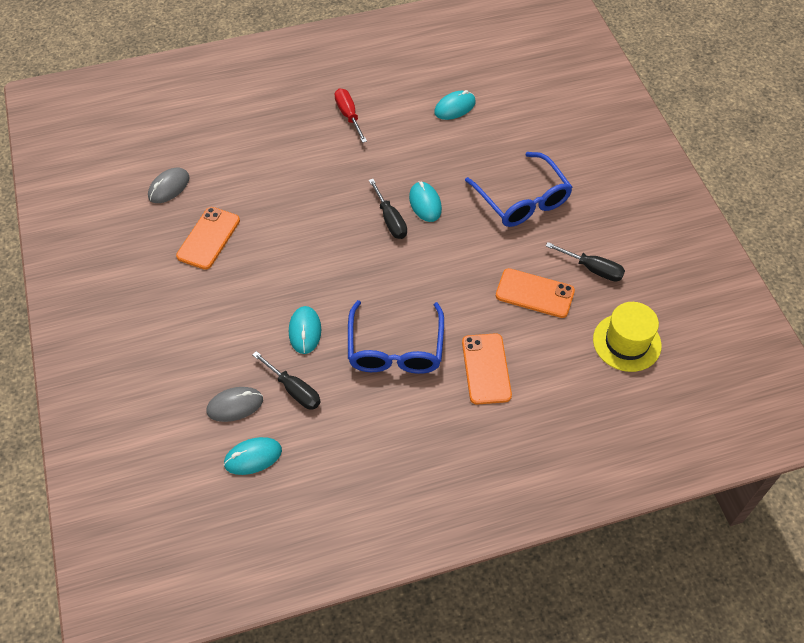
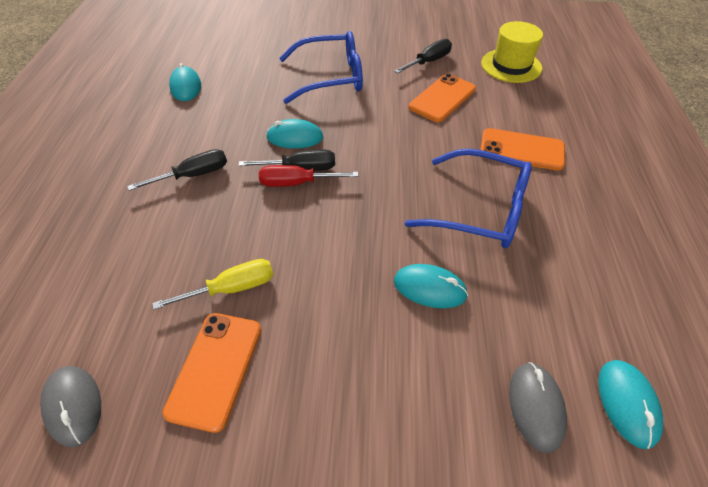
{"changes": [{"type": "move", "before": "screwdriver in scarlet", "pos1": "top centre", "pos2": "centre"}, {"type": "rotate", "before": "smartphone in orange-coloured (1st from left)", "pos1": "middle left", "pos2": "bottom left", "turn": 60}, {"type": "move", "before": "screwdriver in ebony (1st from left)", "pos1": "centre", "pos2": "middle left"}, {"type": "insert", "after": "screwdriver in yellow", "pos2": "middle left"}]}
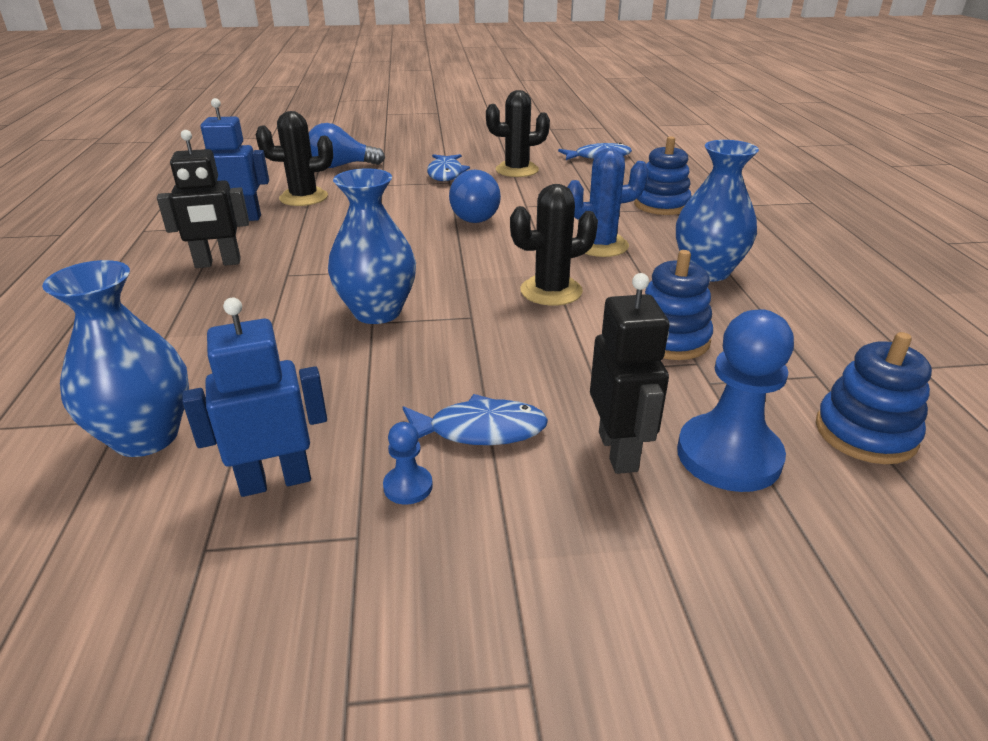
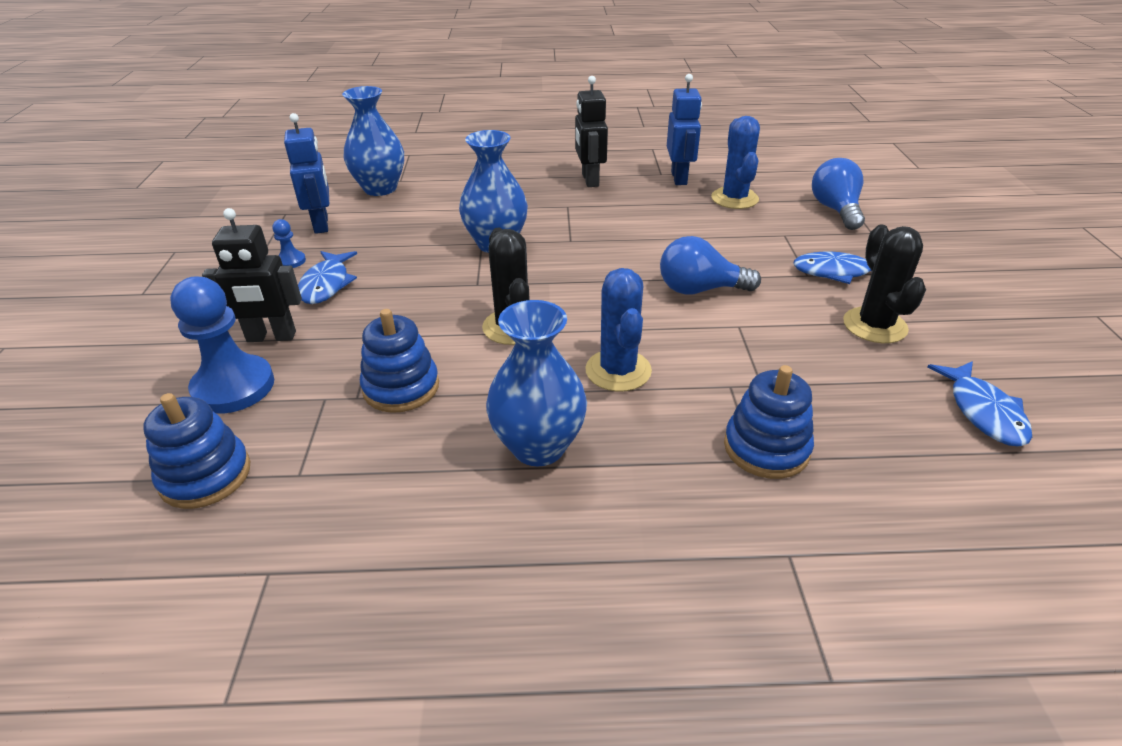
{"changes": [{"type": "recolor", "before": "prickly plant in ebony (1st from left)", "after": "prickly plant in blue (2nd from left)", "pos1": "top left", "pos2": "top centre"}]}
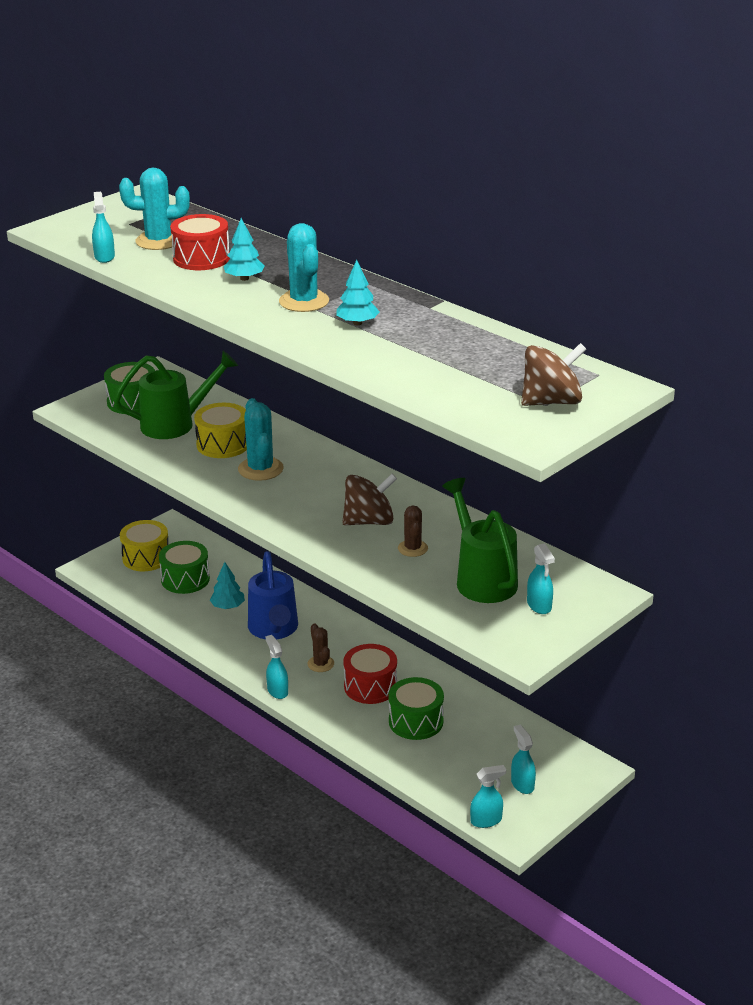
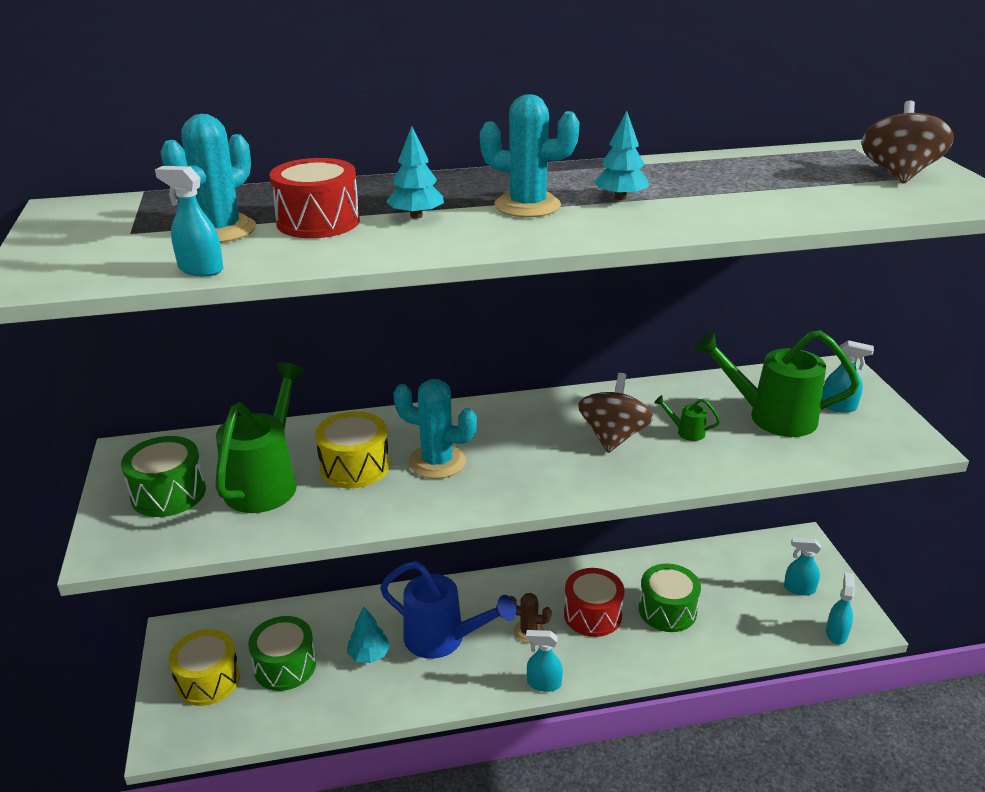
{"changes": [{"type": "replace", "before": "prickly plant in dark brown (2nd from left)", "after": "sprinkling can in emerald (2nd from left)", "pos1": "centre", "pos2": "middle right"}]}
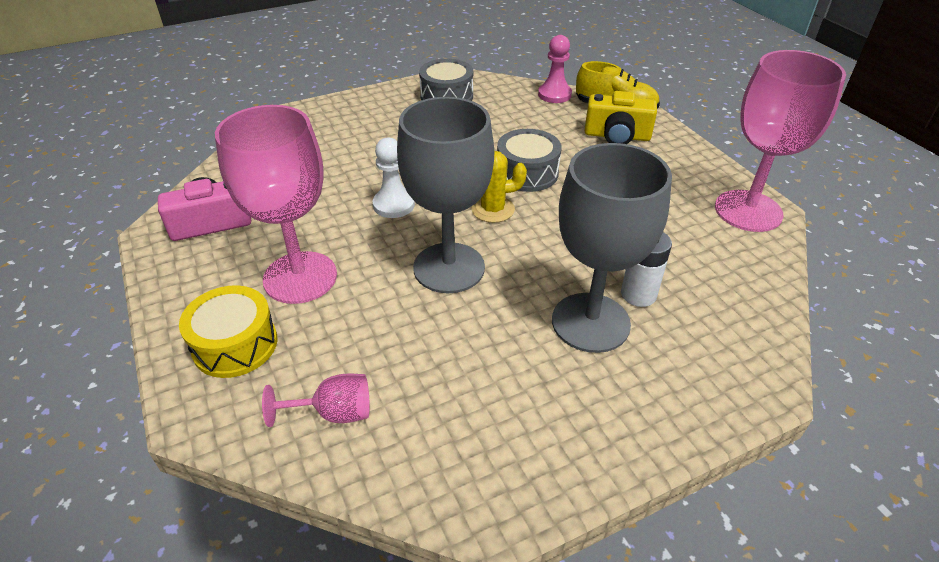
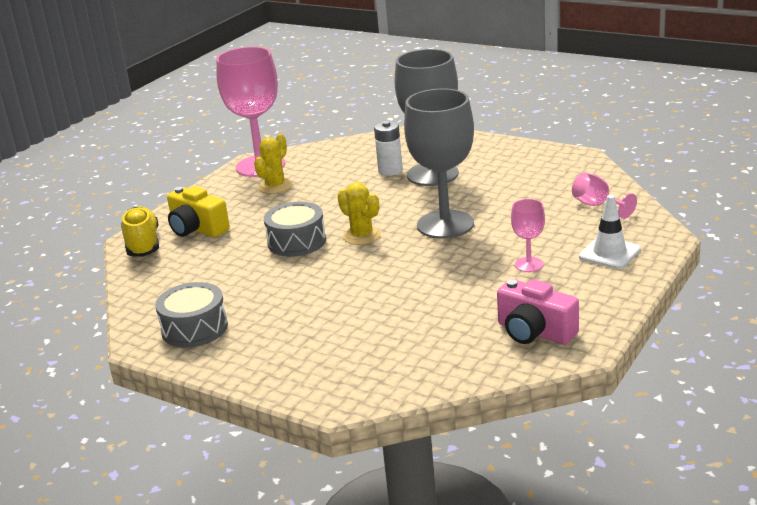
{"changes": [{"type": "delete", "before": "game pawn in rose-pink", "pos1": "top centre"}, {"type": "rotate", "before": "photo camera in yellow", "pos1": "top centre", "pos2": "middle left", "turn": 150}, {"type": "resize", "before": "chalice in rose-pink (1st from left in the first image)", "pos1": "middle left", "pos2": "middle right", "scale": 0.46}, {"type": "delete", "before": "game pawn in snow-white", "pos1": "top centre"}, {"type": "replace", "before": "snare drum in yellow", "after": "traffic cone in snow-white", "pos1": "middle left", "pos2": "middle right"}, {"type": "insert", "after": "prickly plant in yellow (1st from left)", "pos2": "top centre"}]}
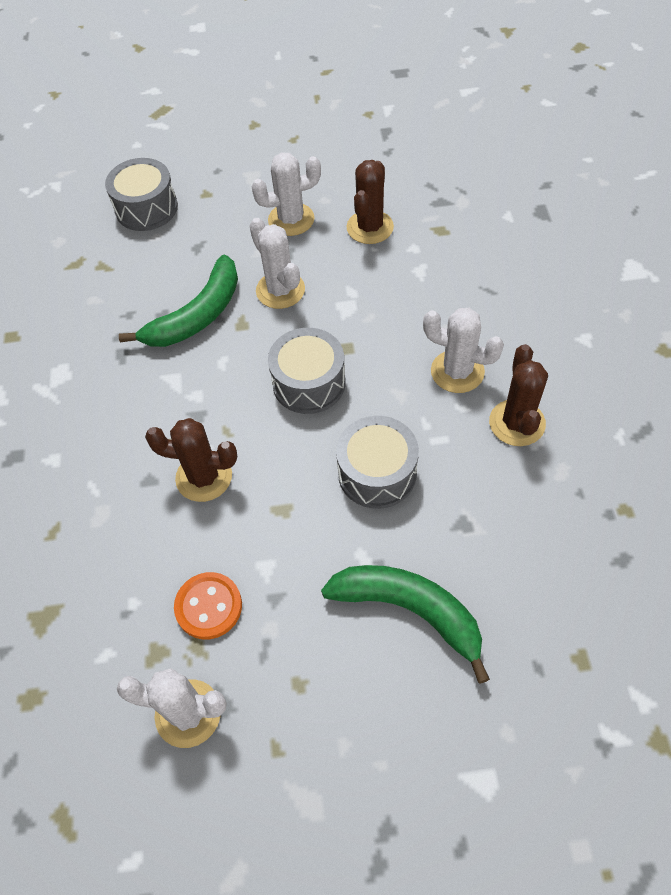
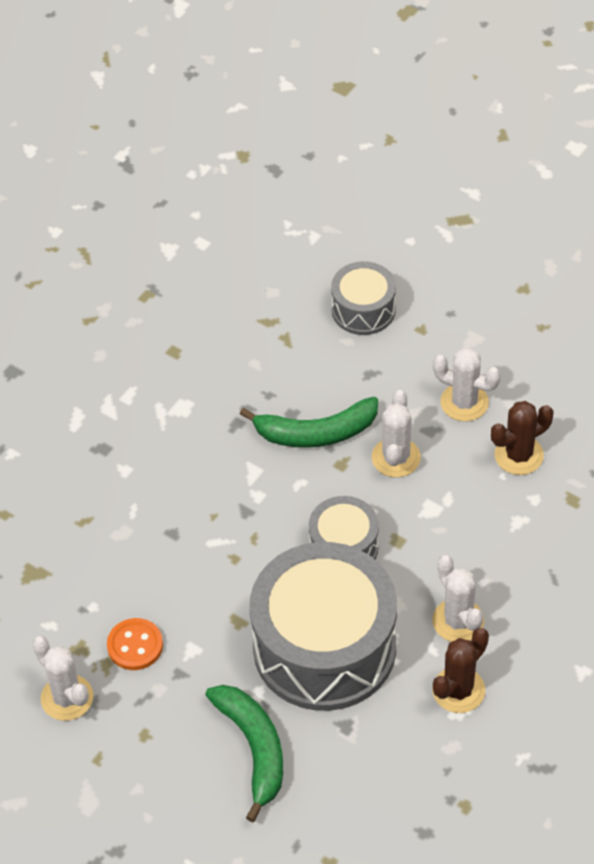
{"changes": [{"type": "resize", "before": "snare drum in gray (3rd from left in the first image)", "pos1": "centre", "pos2": "bottom centre", "scale": 2.01}, {"type": "delete", "before": "prickly plant in dark brown (1st from left)", "pos1": "middle left"}]}
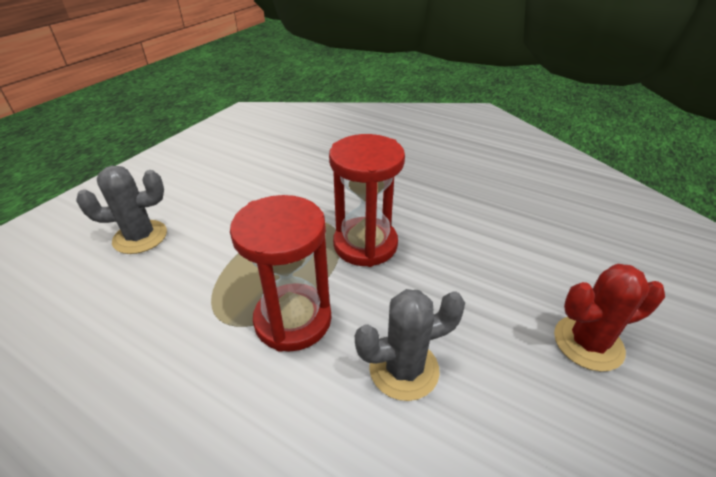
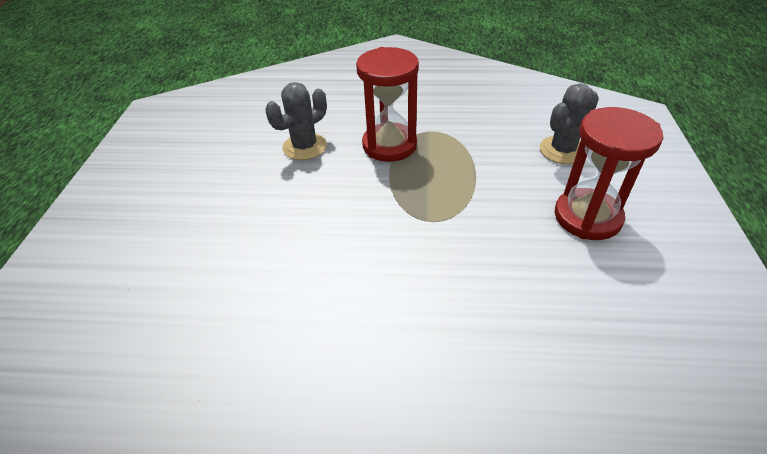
{"changes": [{"type": "move", "before": "hourglass in scarlet (2nd from left)", "pos1": "centre", "pos2": "middle right"}, {"type": "delete", "before": "prickly plant in scarlet", "pos1": "bottom right"}]}
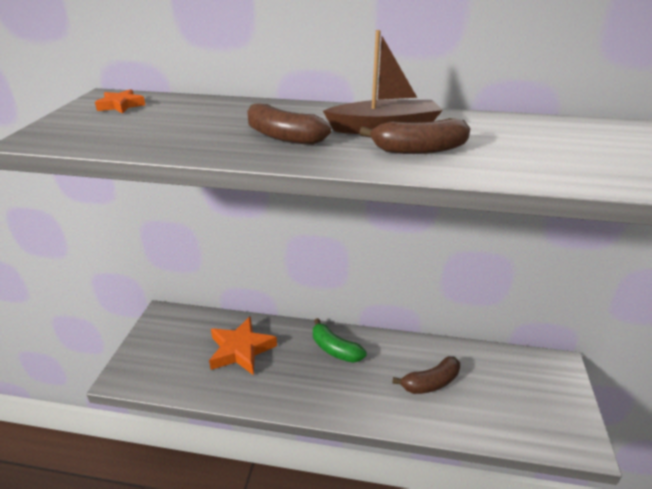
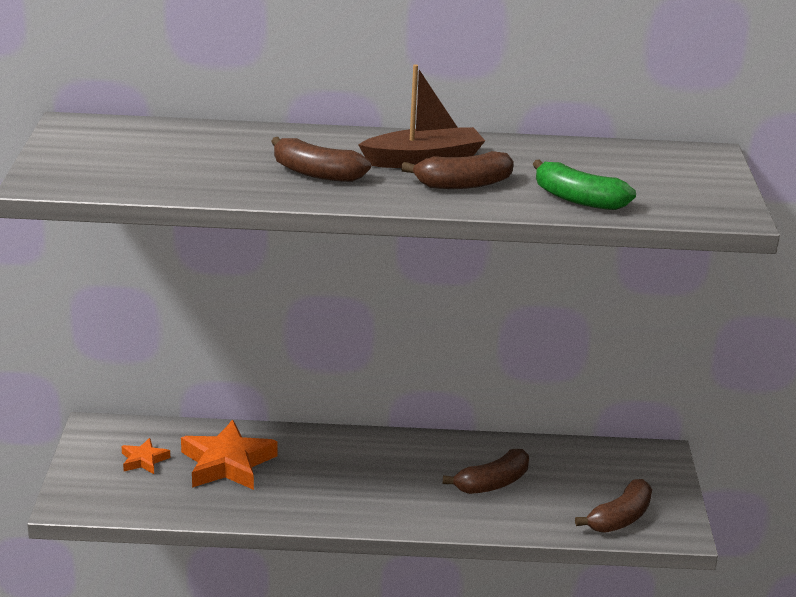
{"changes": [{"type": "move", "before": "five-pointed star in orange-coloured (1st from left)", "pos1": "top left", "pos2": "bottom left"}, {"type": "move", "before": "banana fruit in emerald", "pos1": "bottom centre", "pos2": "top right"}, {"type": "insert", "after": "banana fruit in dark brown (4th from left)", "pos2": "bottom right"}]}
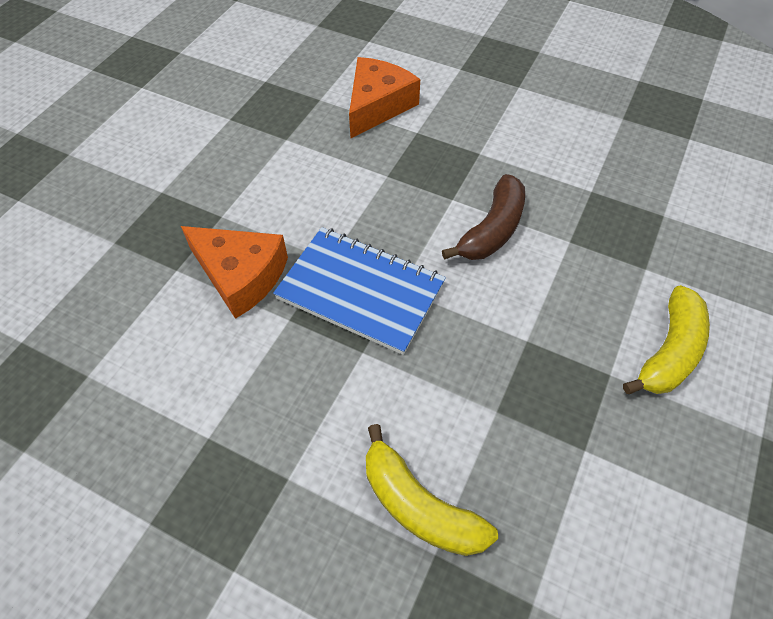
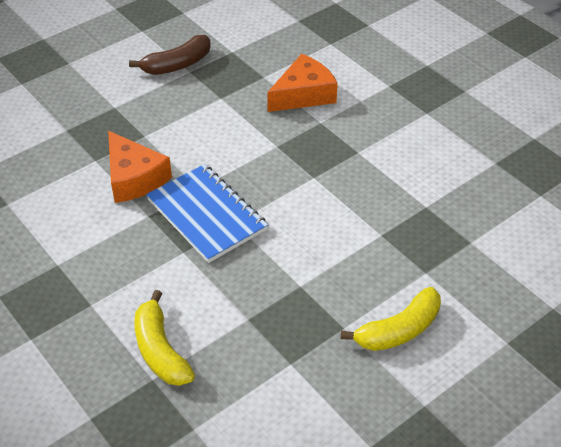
{"changes": [{"type": "move", "before": "banana fruit in dark brown", "pos1": "centre", "pos2": "top left"}]}
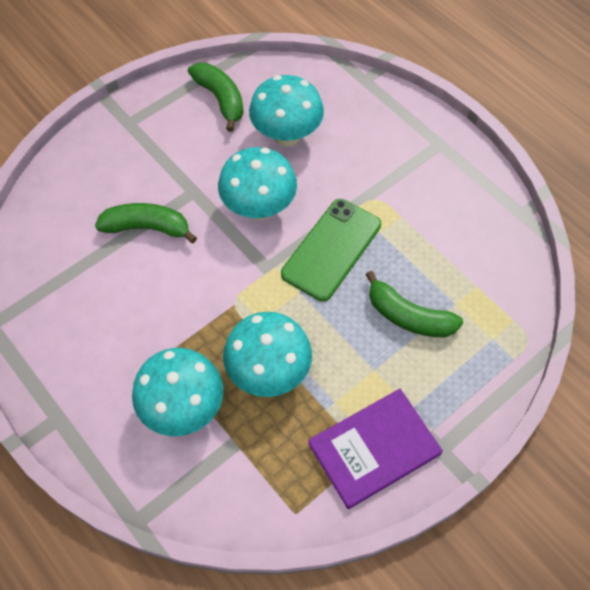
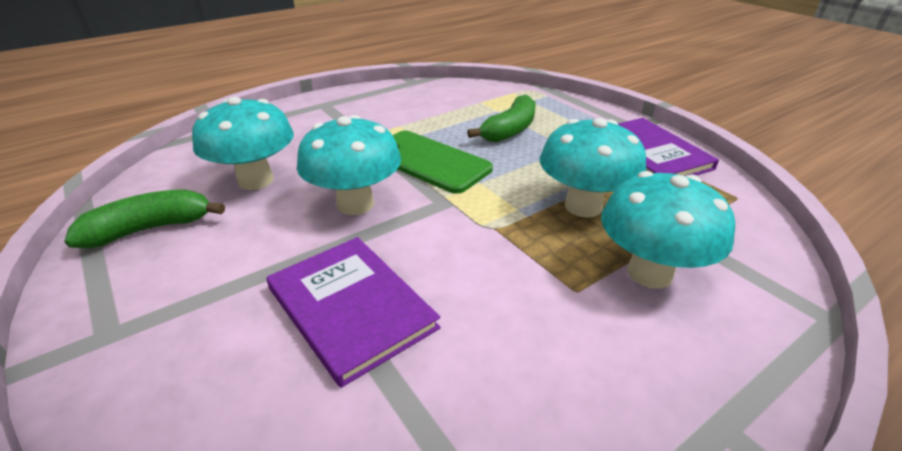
{"changes": [{"type": "replace", "before": "banana fruit in emerald (1st from left)", "after": "hardback in purple (1st from left)", "pos1": "middle left", "pos2": "bottom centre"}]}
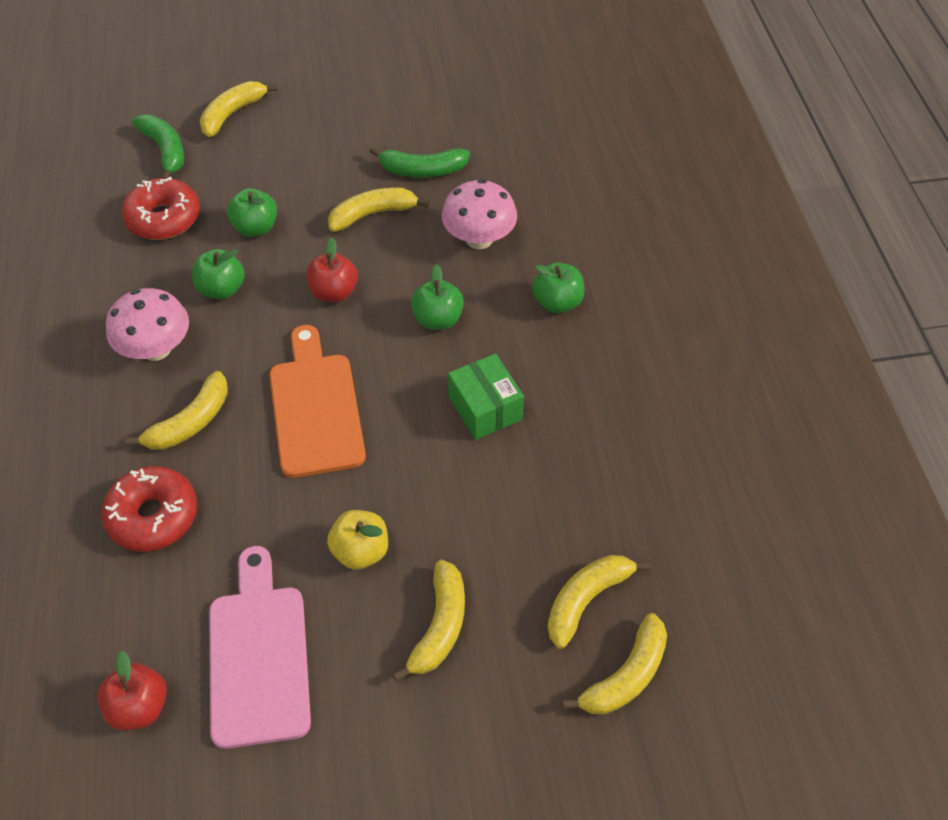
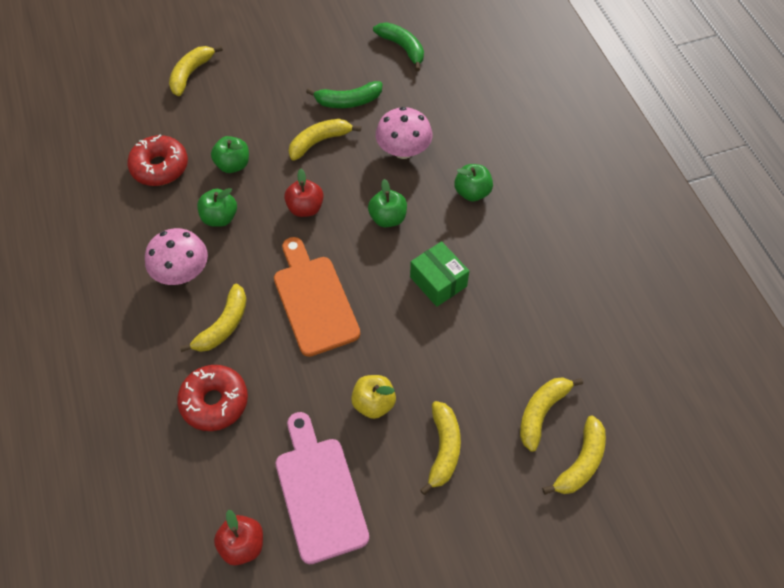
{"changes": [{"type": "move", "before": "banana fruit in emerald (1st from left in the first image)", "after": "banana fruit in emerald (2nd from left)", "pos1": "top left", "pos2": "top centre"}]}
